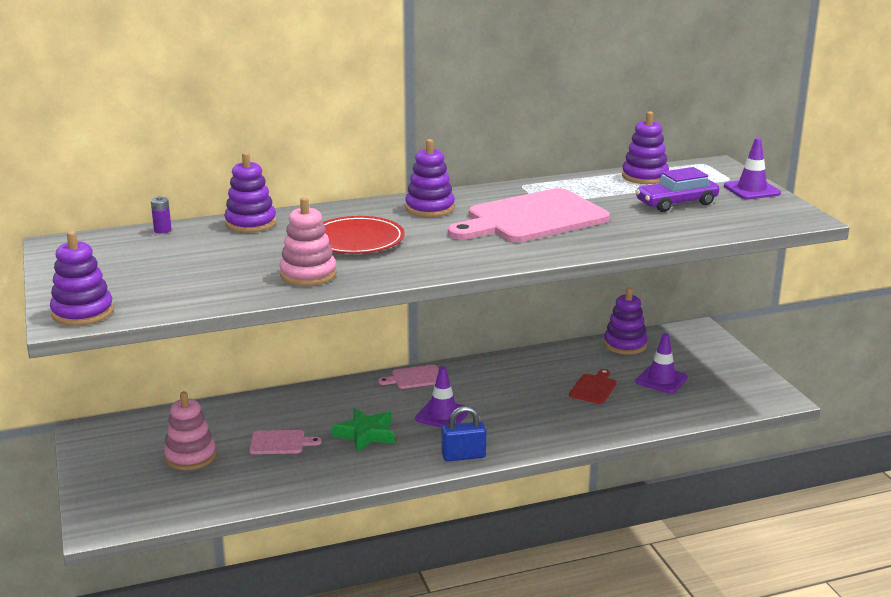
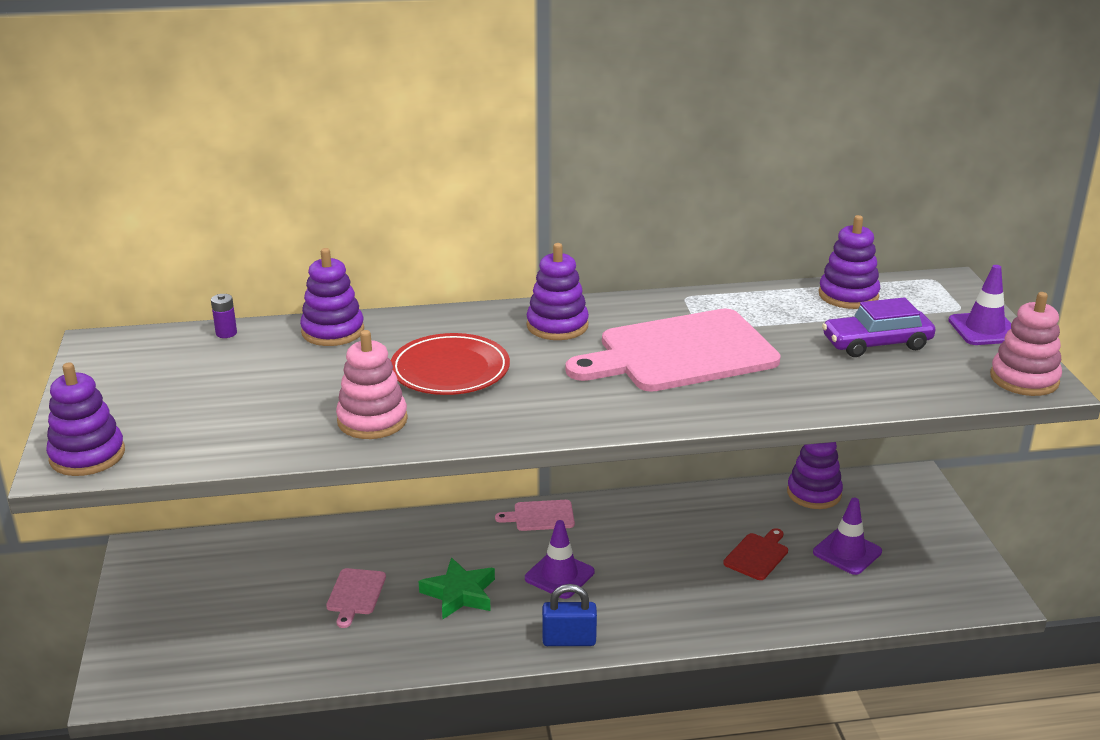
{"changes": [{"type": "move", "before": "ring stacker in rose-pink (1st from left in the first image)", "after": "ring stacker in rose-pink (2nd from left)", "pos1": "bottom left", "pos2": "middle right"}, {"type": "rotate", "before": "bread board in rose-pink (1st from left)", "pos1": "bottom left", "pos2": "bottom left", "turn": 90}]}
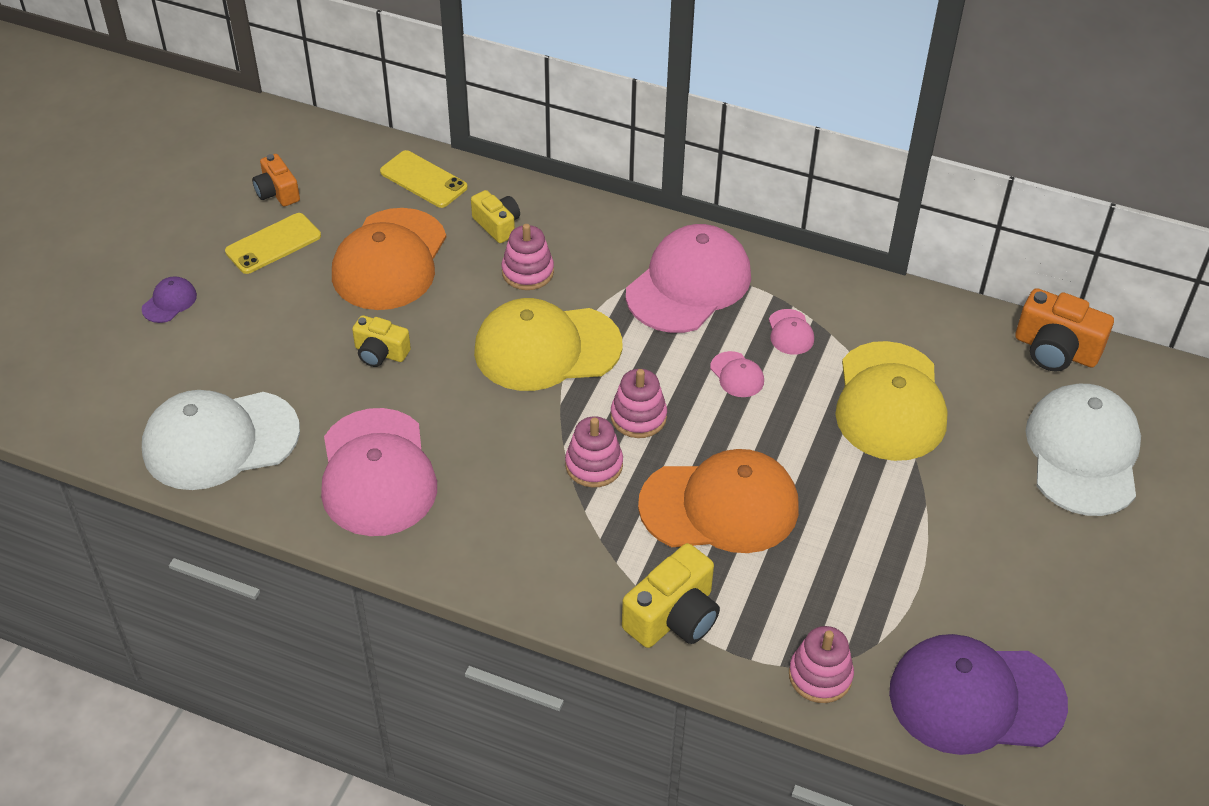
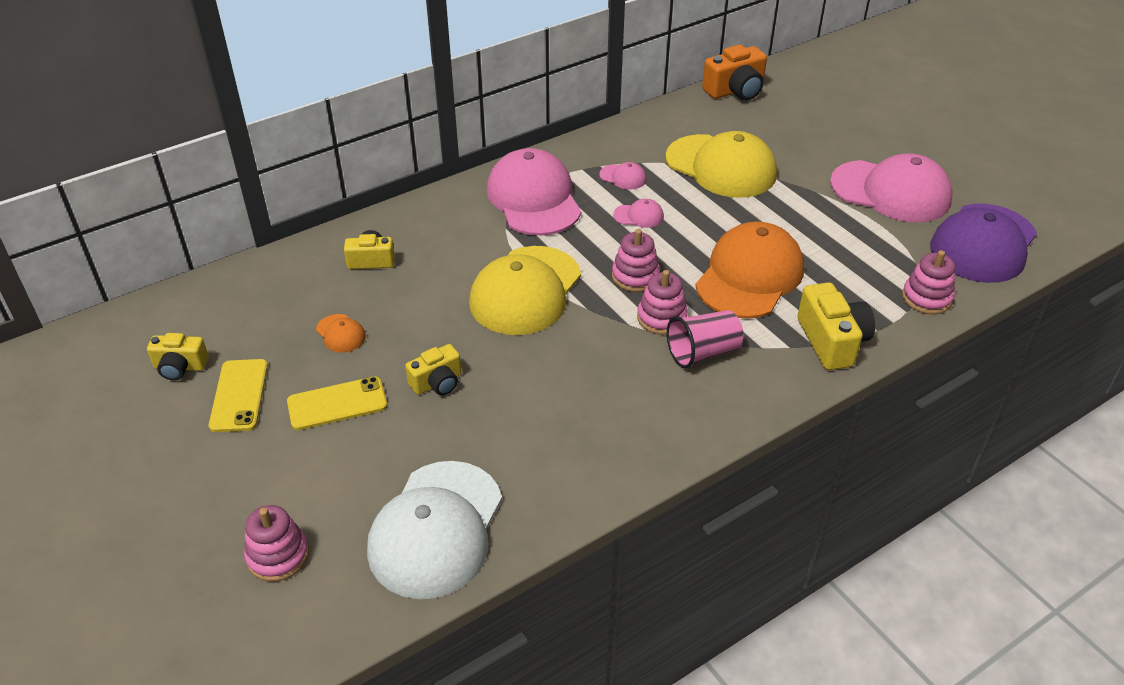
{"changes": [{"type": "move", "before": "smartphone in yellow (2nd from left)", "pos1": "top centre", "pos2": "middle left"}, {"type": "recolor", "before": "photo camera in orange-coloured (1st from left)", "after": "photo camera in yellow (1st from left)", "pos1": "top left", "pos2": "middle left"}, {"type": "resize", "before": "baseball cap in orange-coloured (1st from left)", "pos1": "top left", "pos2": "middle left", "scale": 0.41}, {"type": "move", "before": "ring stacker in rose-pink (1st from left)", "pos1": "top centre", "pos2": "bottom left"}, {"type": "delete", "before": "baseball cap in purple (1st from left)", "pos1": "middle left"}, {"type": "delete", "before": "baseball cap in snow-white (2nd from left)", "pos1": "middle right"}, {"type": "move", "before": "baseball cap in rose-pink (1st from left in the first image)", "after": "baseball cap in rose-pink (4th from left)", "pos1": "middle left", "pos2": "top right"}, {"type": "insert", "after": "cup in rose-pink", "pos2": "centre"}]}
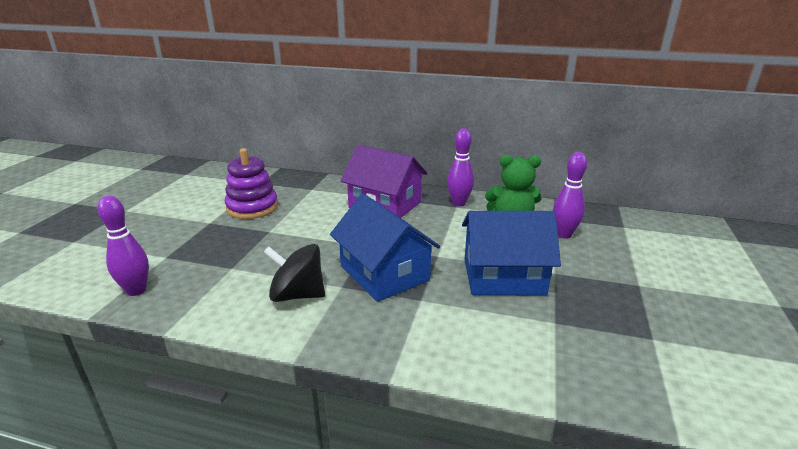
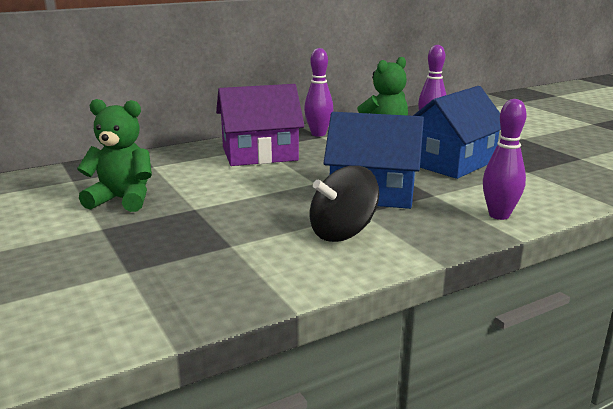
{"changes": [{"type": "replace", "before": "ring stacker in purple", "after": "teddy in emerald (1st from left)", "pos1": "middle left", "pos2": "middle left"}, {"type": "move", "before": "skittle in purple (1st from left in the first image)", "after": "skittle in purple (3rd from left)", "pos1": "middle left", "pos2": "middle right"}]}
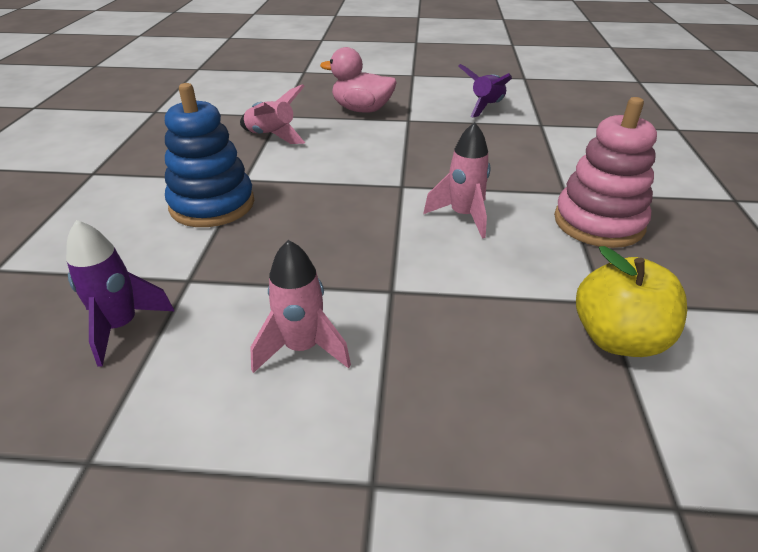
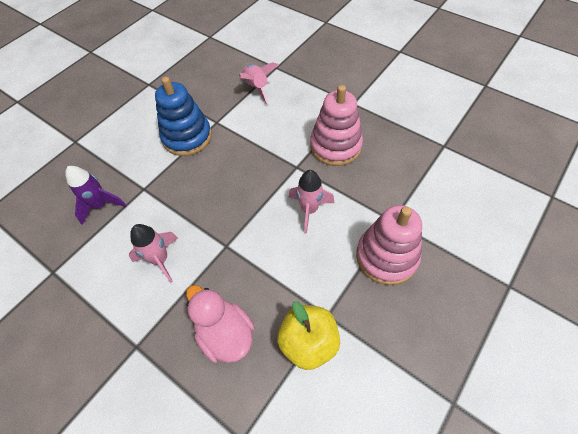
{"changes": [{"type": "move", "before": "toy duck in rose-pink", "pos1": "top centre", "pos2": "bottom centre"}, {"type": "delete", "before": "toy rocket in purple (2nd from left)", "pos1": "top centre"}, {"type": "insert", "after": "ring stacker in rose-pink (1st from left)", "pos2": "top centre"}]}
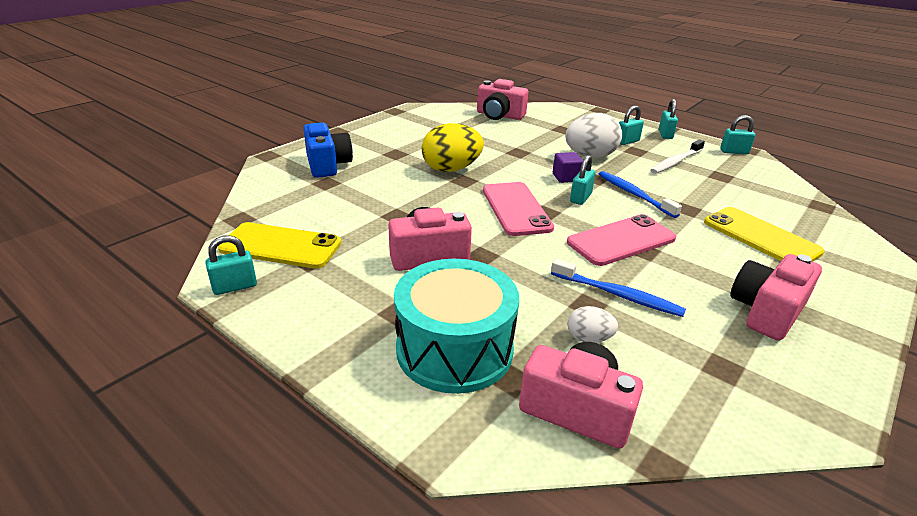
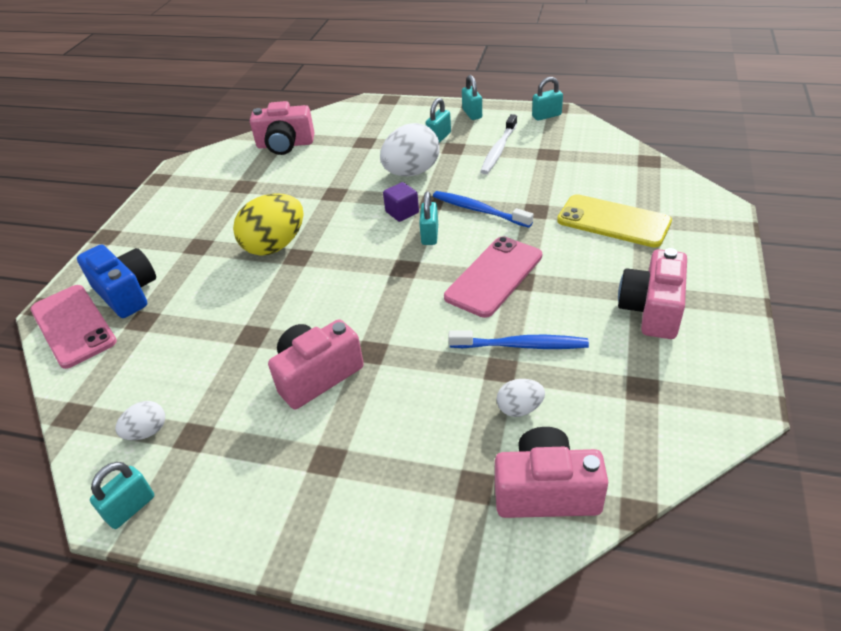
{"changes": [{"type": "move", "before": "smartphone in rose-pink (1st from left)", "pos1": "centre", "pos2": "middle left"}, {"type": "replace", "before": "smartphone in yellow (1st from left)", "after": "egg in snow-white (1st from left)", "pos1": "middle left", "pos2": "middle left"}, {"type": "delete", "before": "snare drum in turquoise", "pos1": "centre"}]}
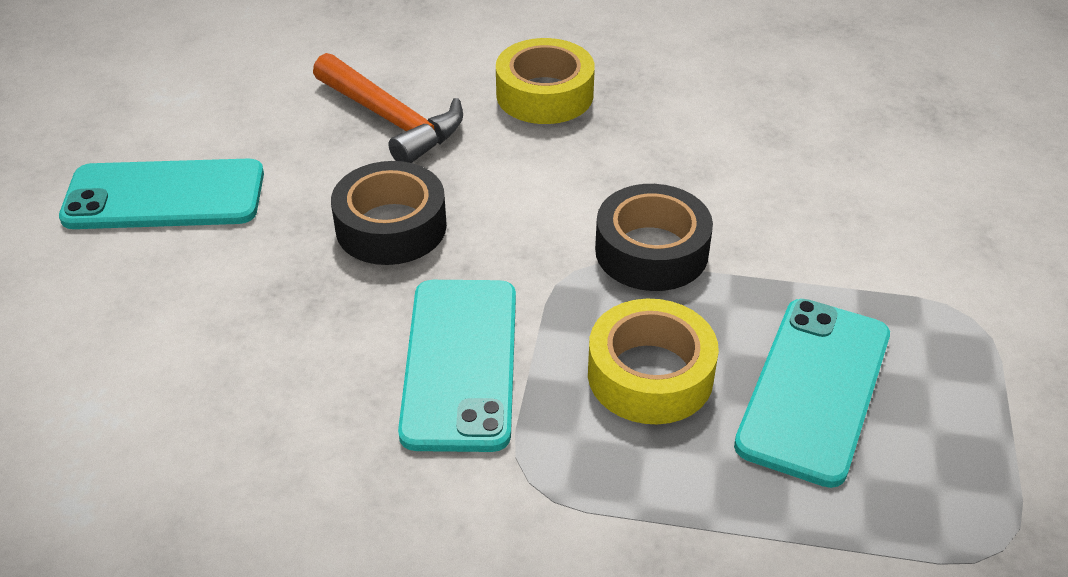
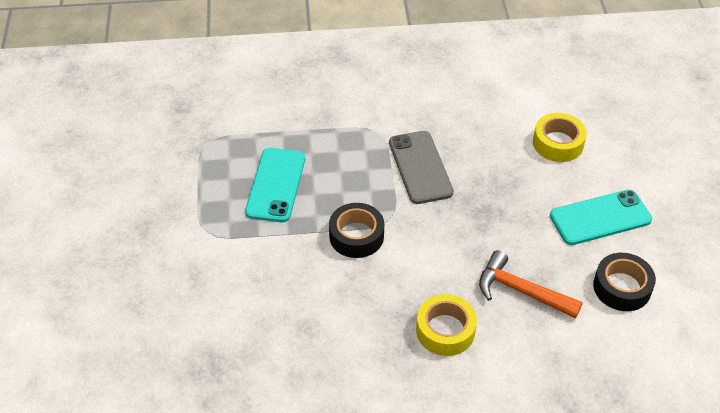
{"changes": [{"type": "move", "before": "roll of tape in ebony (1st from left in the first image)", "after": "roll of tape in ebony (2nd from left)", "pos1": "centre", "pos2": "bottom right"}, {"type": "recolor", "before": "smartphone in turquoise (2nd from left)", "after": "smartphone in gray", "pos1": "centre", "pos2": "centre"}, {"type": "move", "before": "roll of tape in yellow (2nd from left)", "pos1": "centre", "pos2": "top right"}]}
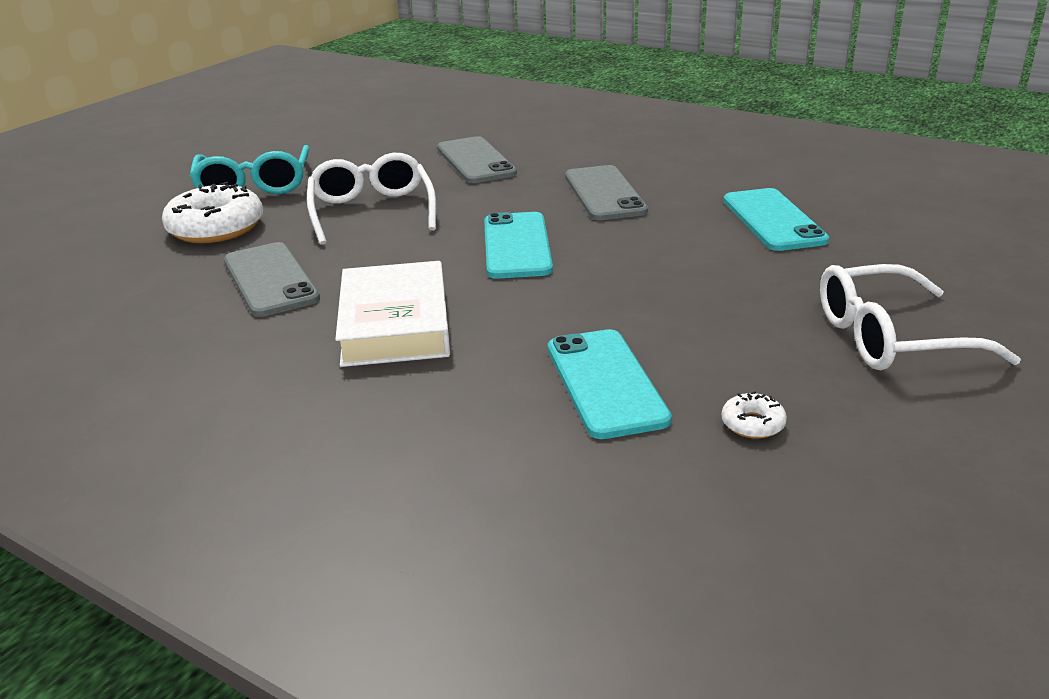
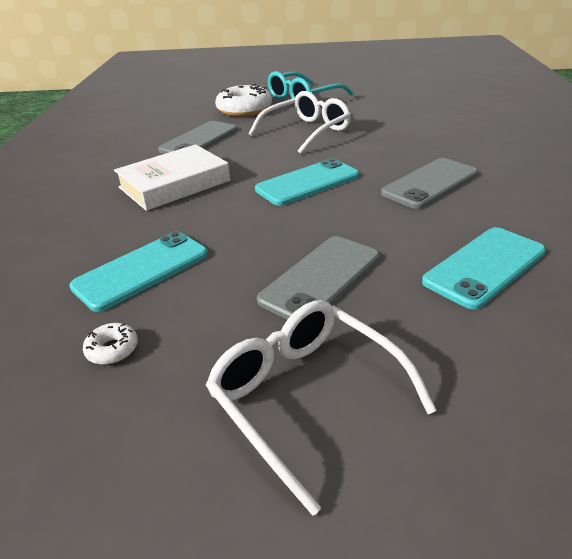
{"changes": [{"type": "move", "before": "smartphone in gray (2nd from left)", "pos1": "top centre", "pos2": "centre"}]}
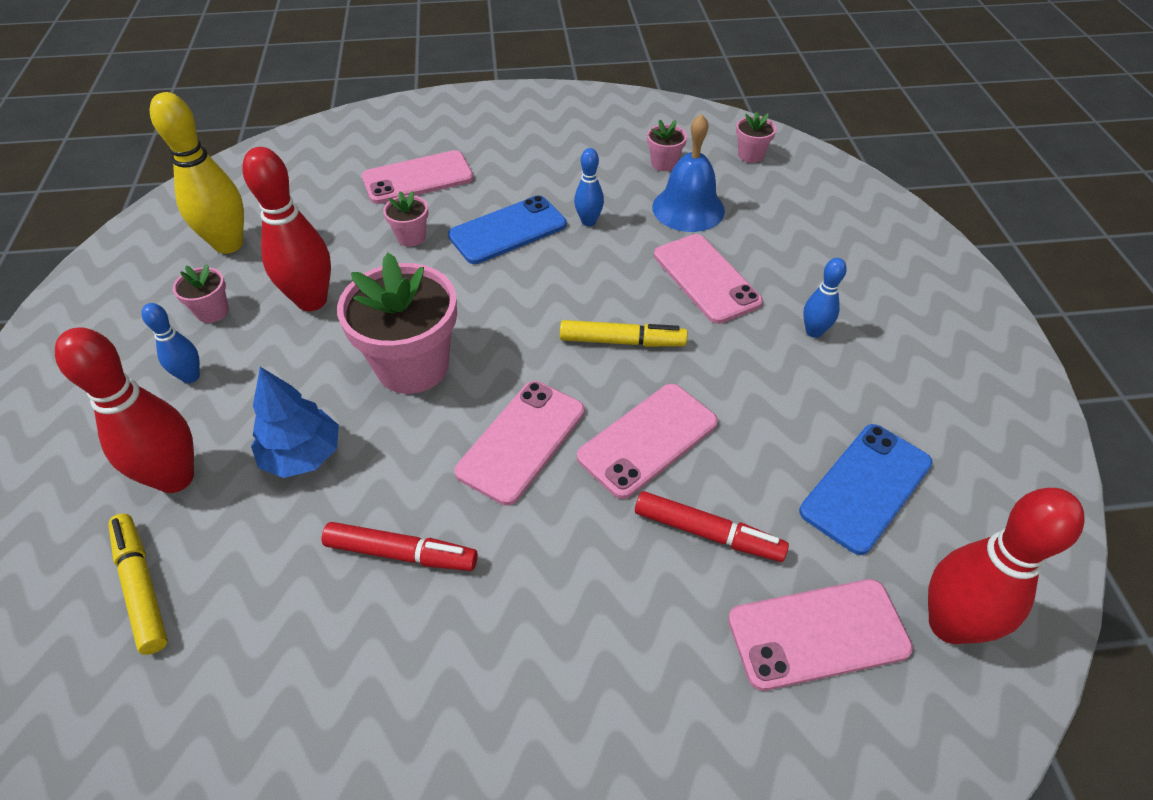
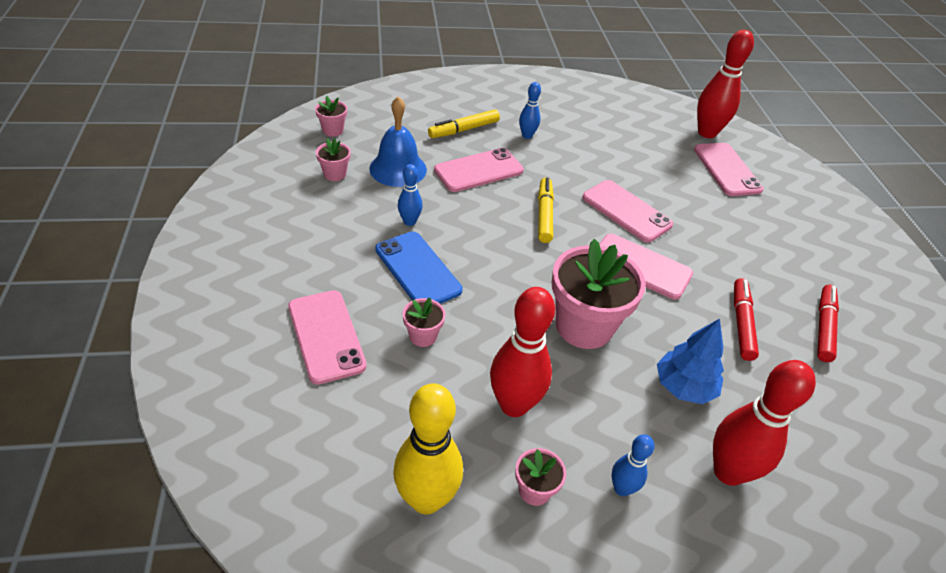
{"changes": [{"type": "delete", "before": "smartphone in blue (2nd from left)", "pos1": "middle right"}, {"type": "move", "before": "marker pen in scarlet (2nd from left)", "pos1": "centre", "pos2": "middle right"}, {"type": "move", "before": "marker pen in yellow (1st from left)", "pos1": "bottom left", "pos2": "top centre"}]}
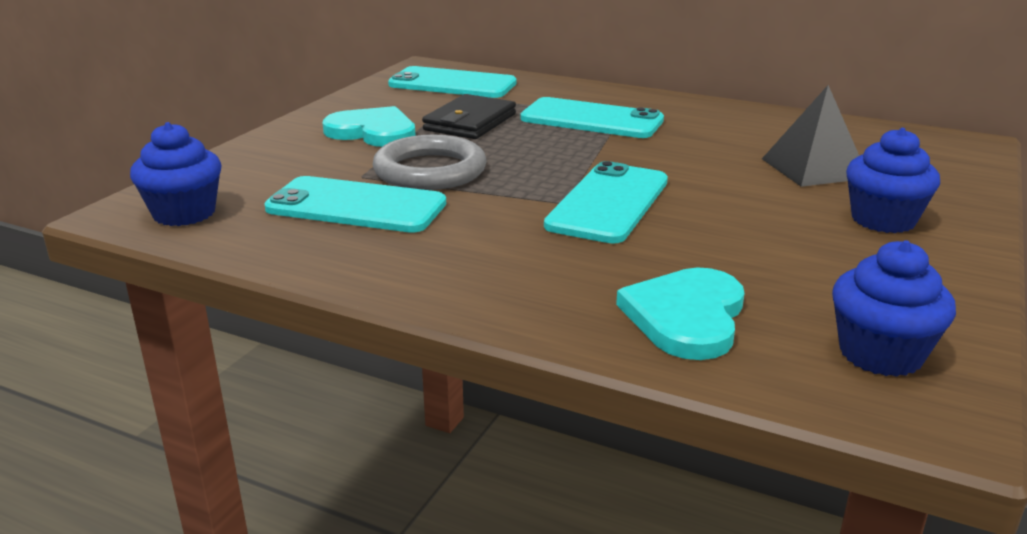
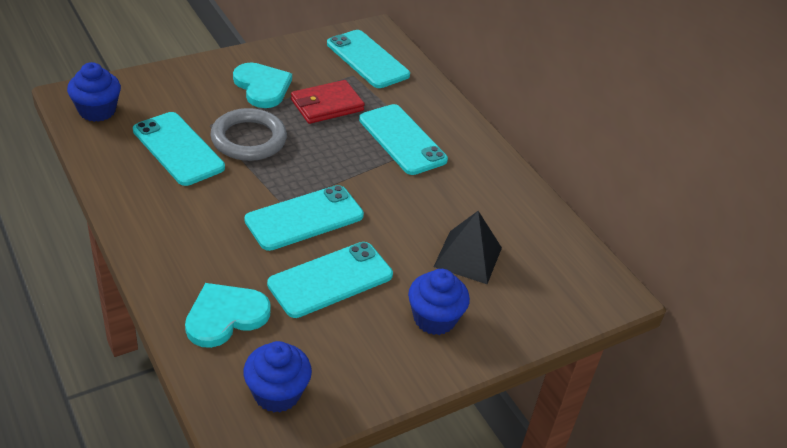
{"changes": [{"type": "recolor", "before": "wallet in ebony", "after": "wallet in scarlet", "pos1": "top centre", "pos2": "top centre"}, {"type": "insert", "after": "smartphone in turquoise (3rd from left)", "pos2": "centre"}]}
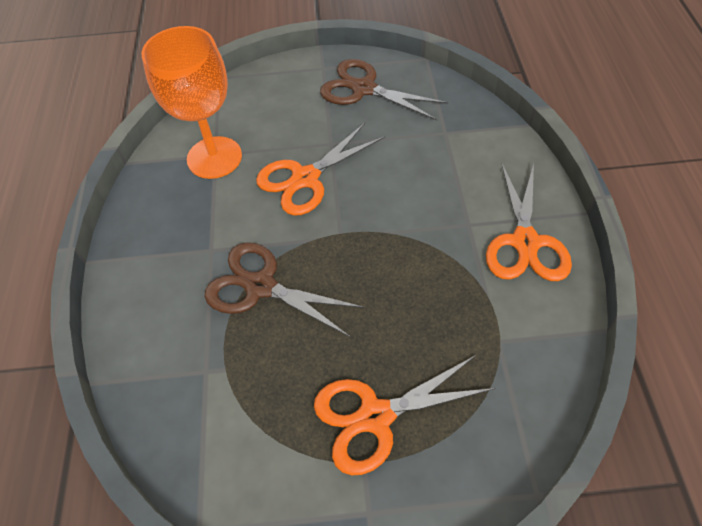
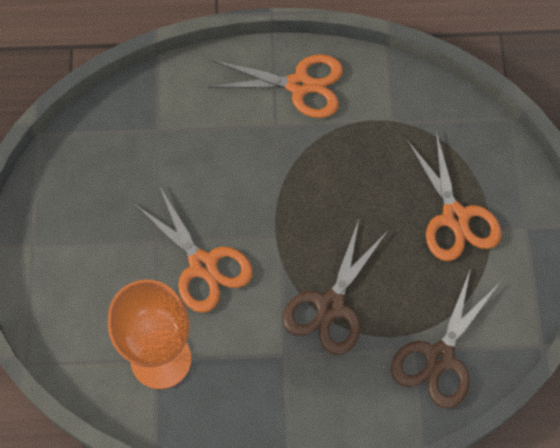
{"changes": [{"type": "move", "before": "shears in dark brown (2nd from left)", "pos1": "top centre", "pos2": "bottom right"}]}
